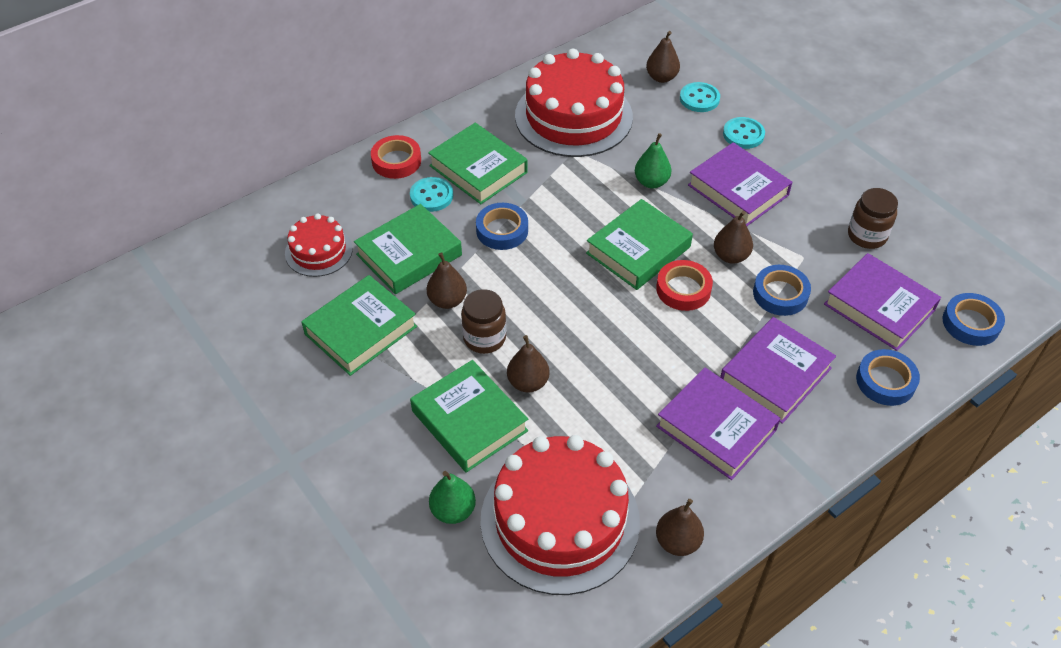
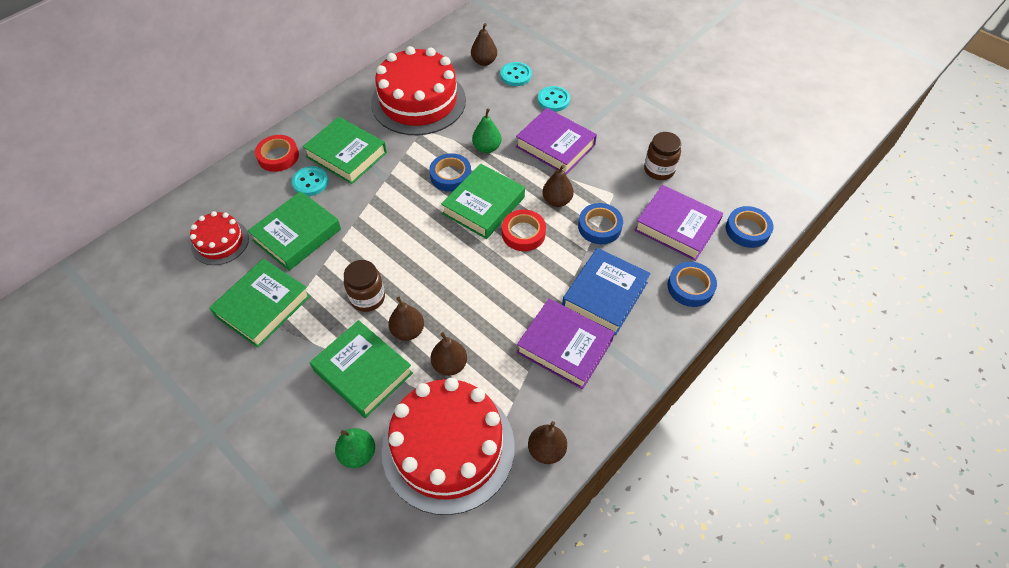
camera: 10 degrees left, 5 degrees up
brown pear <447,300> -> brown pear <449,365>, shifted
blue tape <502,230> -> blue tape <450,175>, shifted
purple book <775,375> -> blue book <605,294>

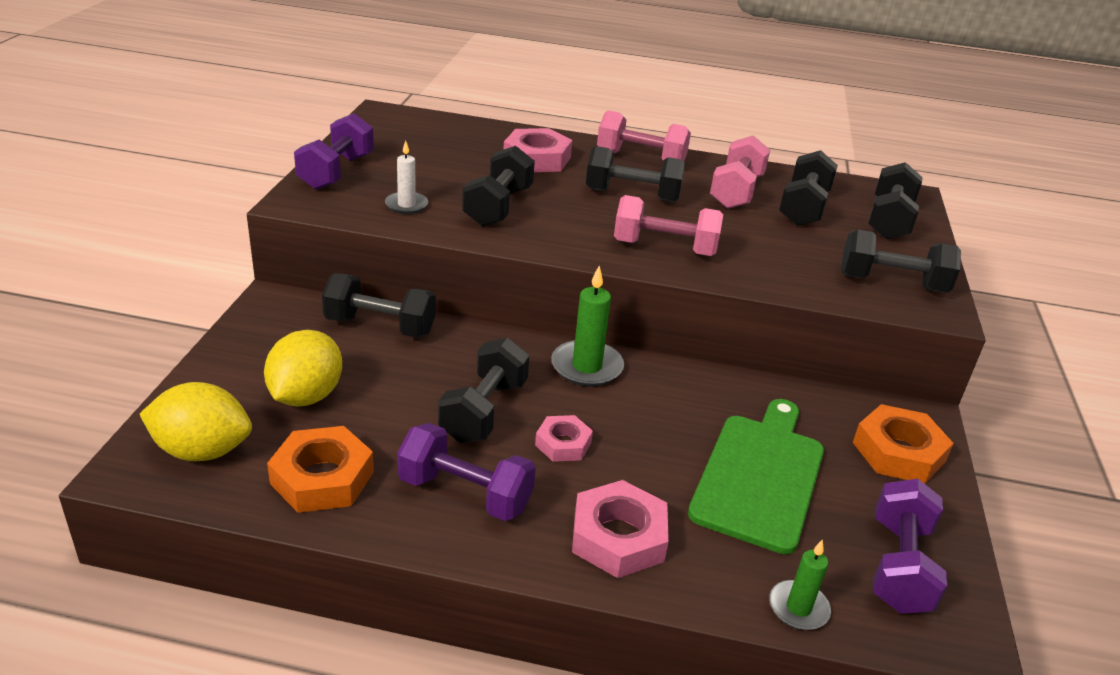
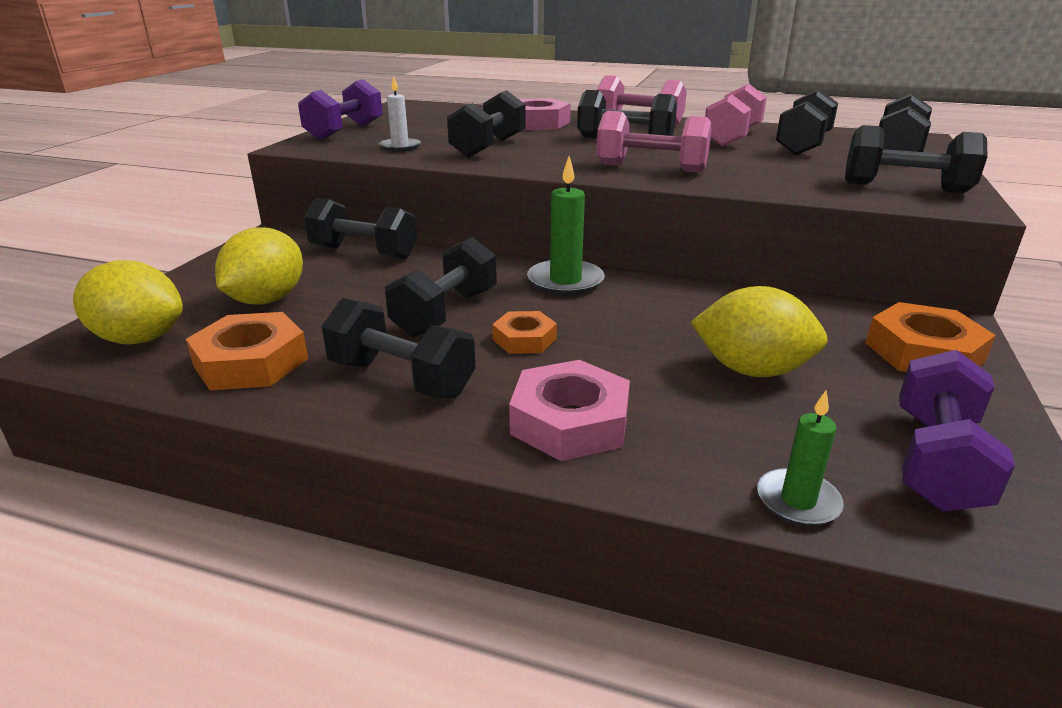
camera: 10 degrees right, 5 degrees down
green cutting board <760,476> -> yellow lemon <751,370>
purple dumbbell <465,493> -> black dumbbell <401,378>
pink nut <563,443> -> orange nut <524,339>

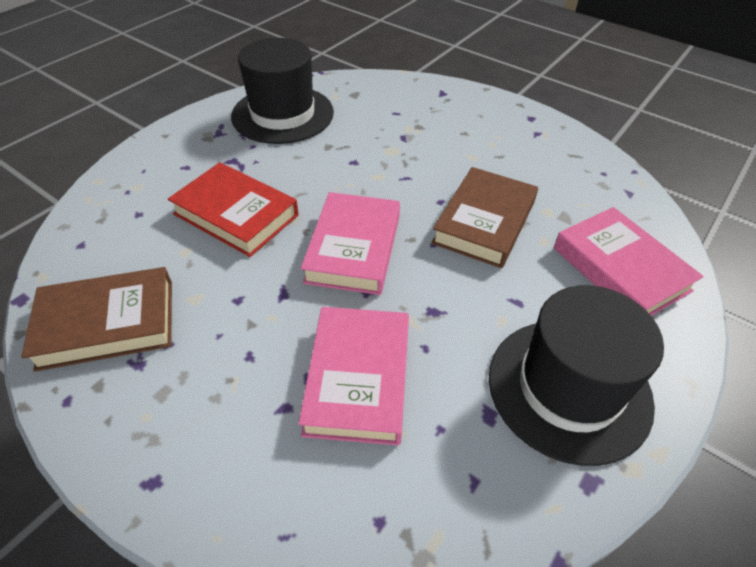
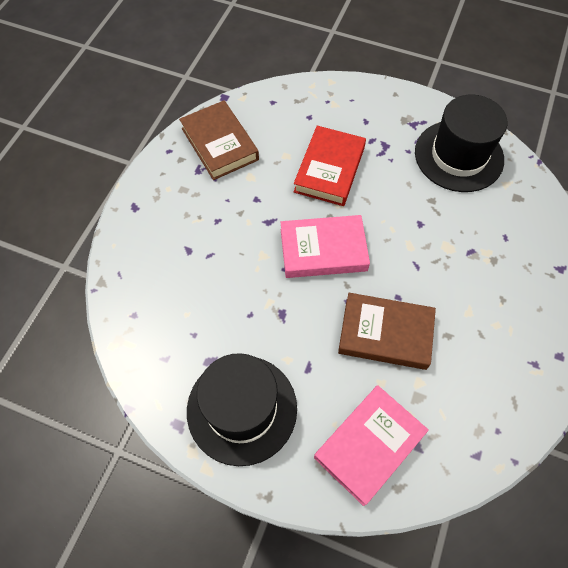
camera: 75 degrees right, 15 degrees up
pink book <358,378> -> none

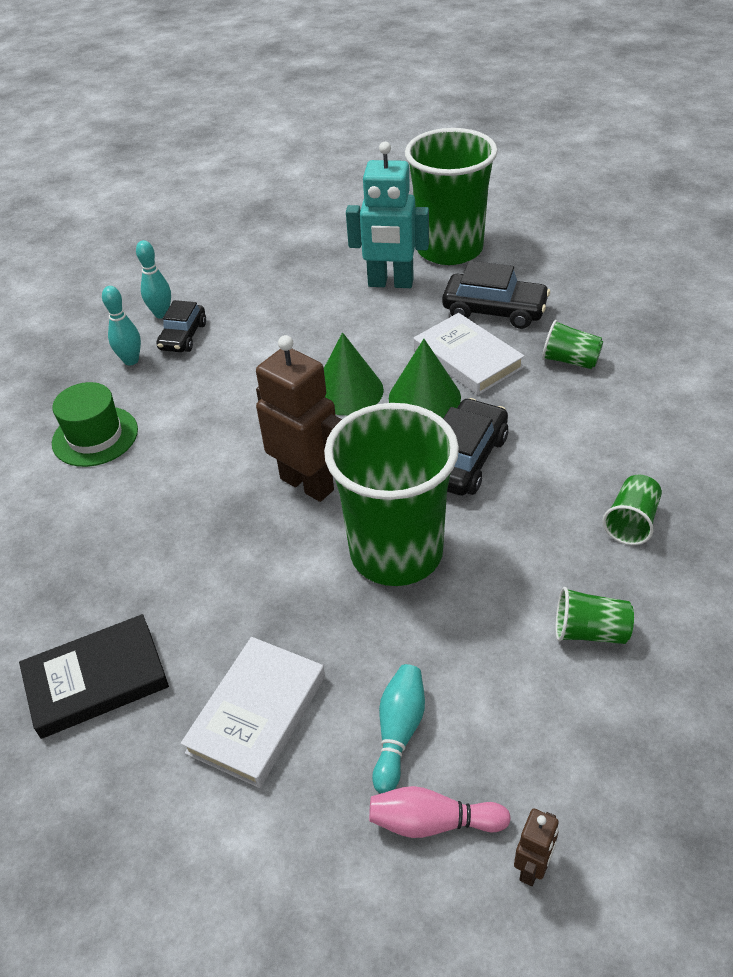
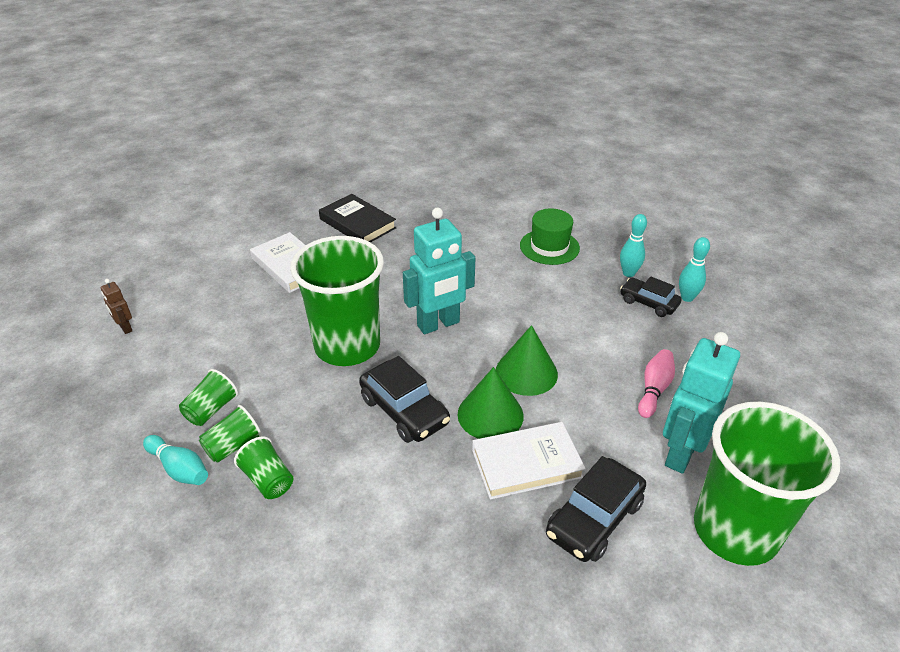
camera: 110 degrees right, 5 degrees down
pink bowling pin <433,822> -> pink bowling pin <654,389>, shifted
turquoise bowling pin <399,732> -> turquoise bowling pin <179,469>, shifted
green cup <570,360> -> green cup <233,446>, shifted
brown robot <307,484> -> turquoise robot <438,324>
black book <96,679> -> black book <357,223>, 45 degrees counterclockwise

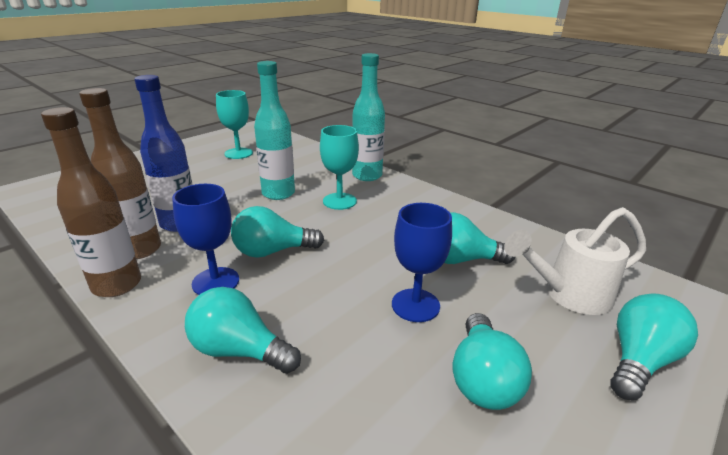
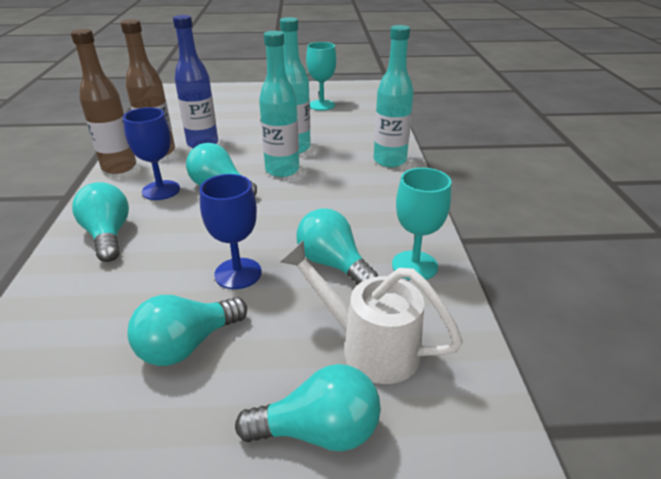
camera: 45 degrees right, 5 degrees up
none -> turquoise bottle <282,170>
turquoise goblet <339,201> -> turquoise goblet <414,265>, shifted

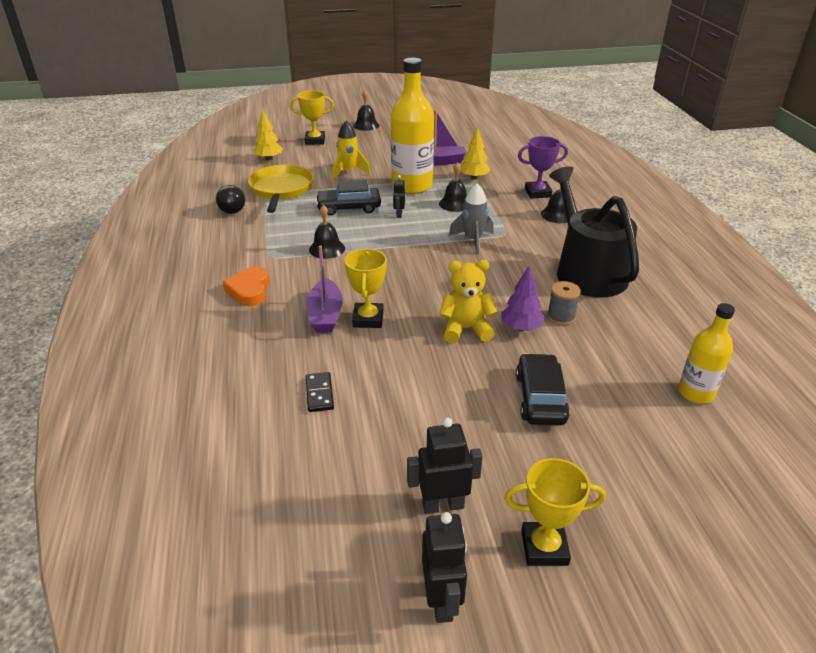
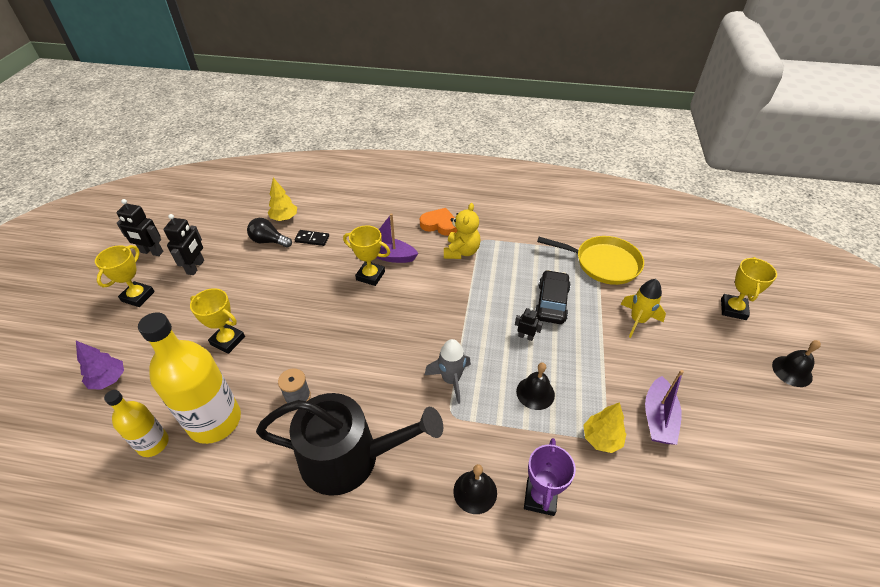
camera: 110 degrees right, 10 degrees up
black bell <327,249> -> none
black light bulb <234,208> -> black light bulb <269,241>, shifted
yellow tree <269,159> -> yellow tree <284,218>, shifted
yellow bottle <412,186> -> yellow bottle <215,421>, shifted
yellow teddy bear <466,329> -> yellow teddy bear <461,251>, shifted
purple tree <521,328> -> purple tree <108,380>, shifted
black car <540,398> -> yellow trophy <228,340>

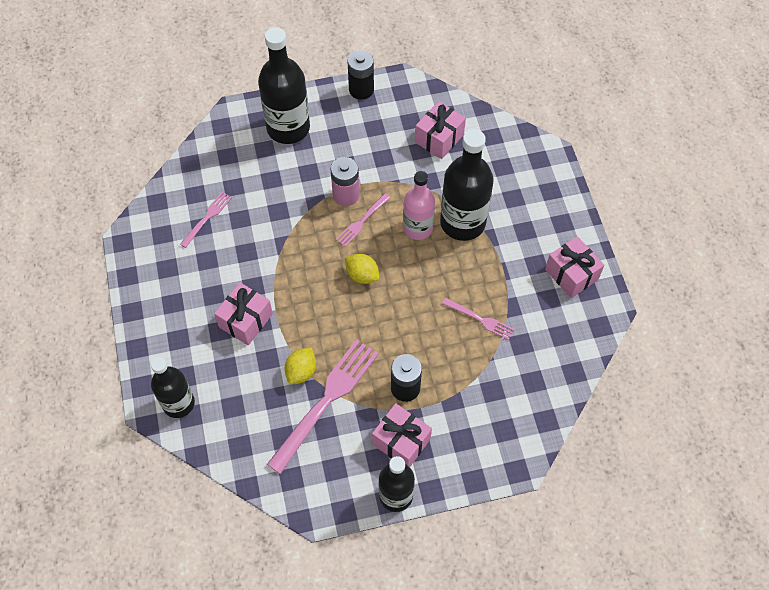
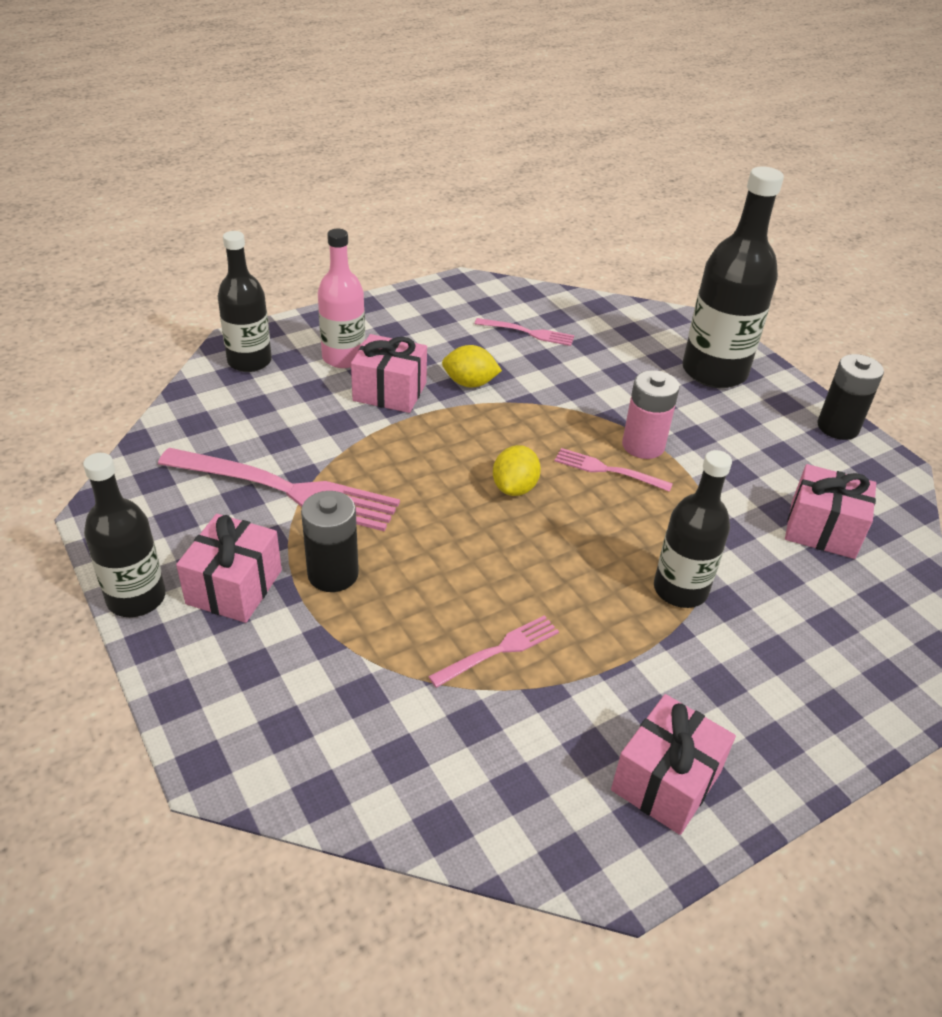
camera: 70 degrees right, 20 degrees down
yellow lemon <301,371> -> yellow lemon <470,383>, shifted
pink bottle <418,228> -> pink bottle <343,357>, shifted
pink fork <480,319> -> pink fork <499,650>, 135 degrees counterclockwise
black bottle <462,222> -> black bottle <680,589>, x0.65

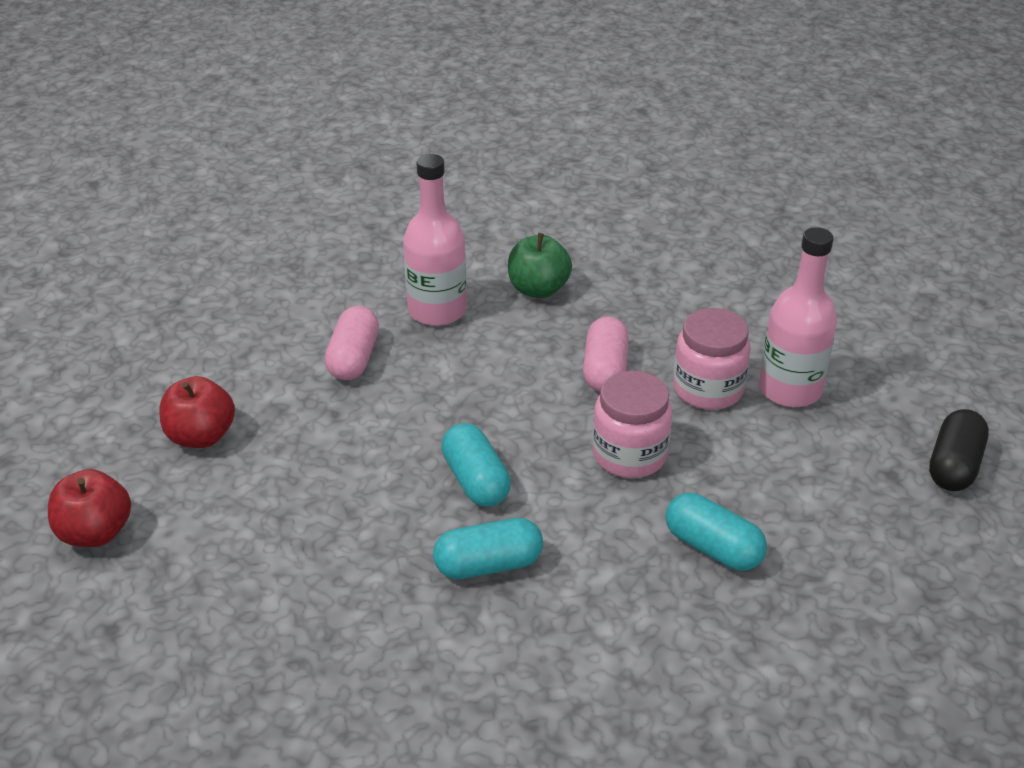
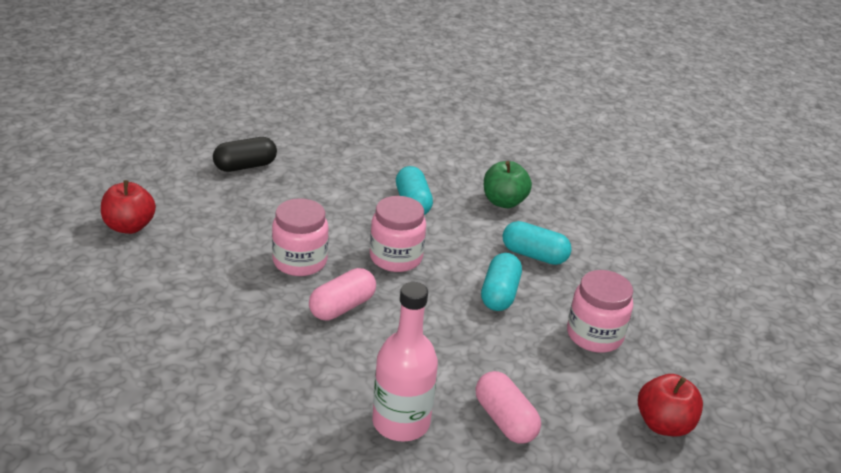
camera: 145 degrees left, 5 degrees down
pink bottle <789,389> -> none
none -> pink jar <594,335>
red apple <95,532> -> red apple <129,226>, shifted
green apple <538,289> -> green apple <504,202>, shifted
pink capsule <353,358> -> pink capsule <505,420>, 75 degrees counterclockwise

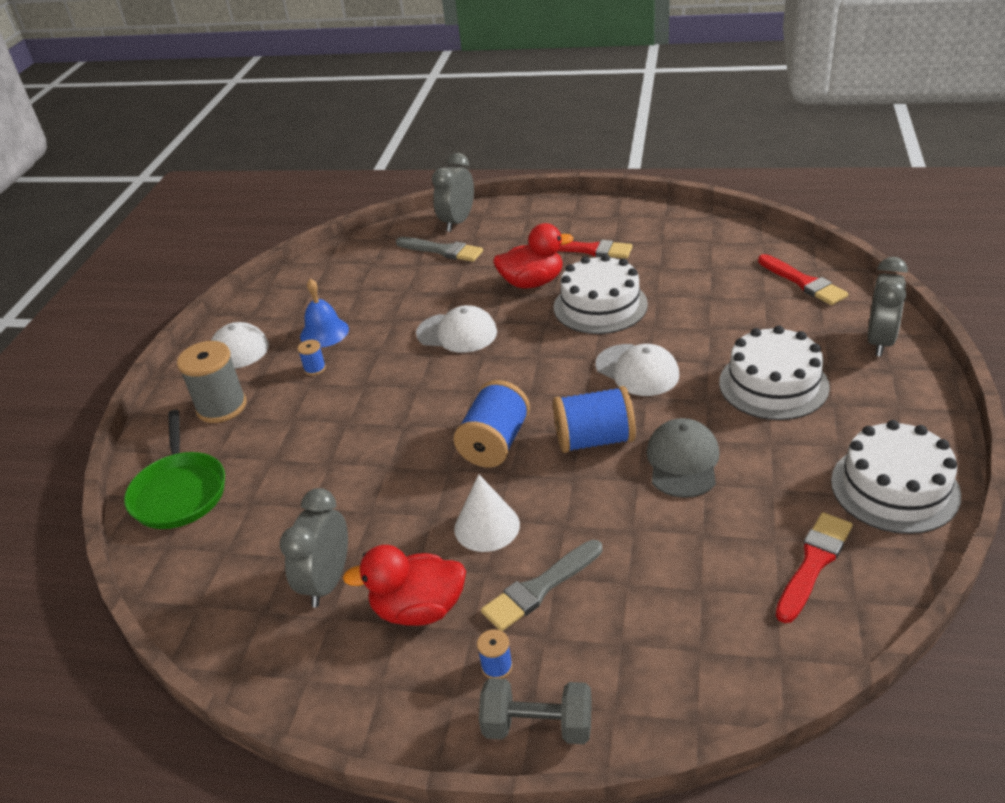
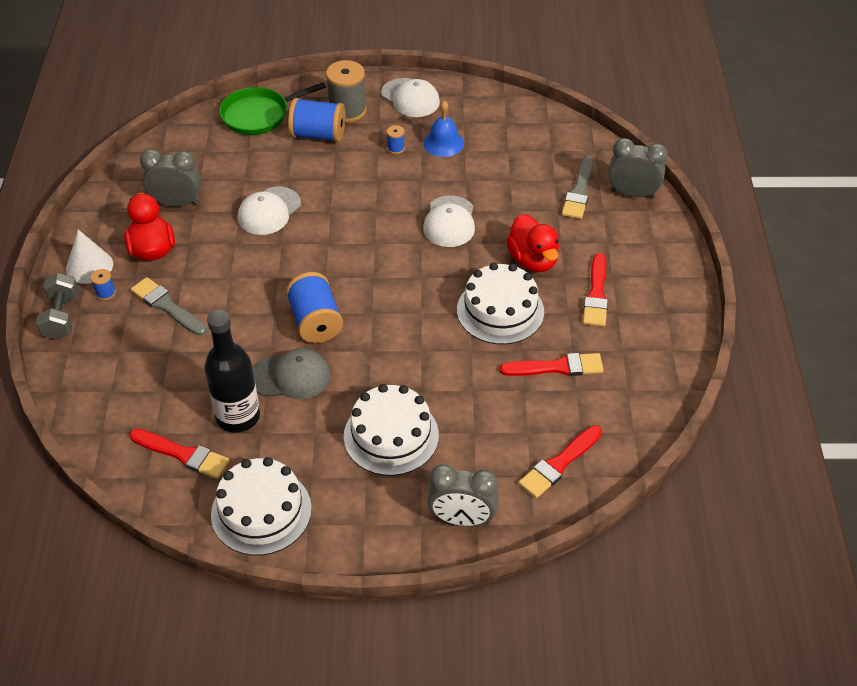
camera: 75 degrees right, 10 degrees up
none -> black bottle <238,417>
none -> red brush <557,367>
blue spool <495,443> -> blue spool <318,135>, shifted
white cone <487,526> -> white cone <89,266>, shifted
white cap <637,370> -> white cap <269,211>, shifted

